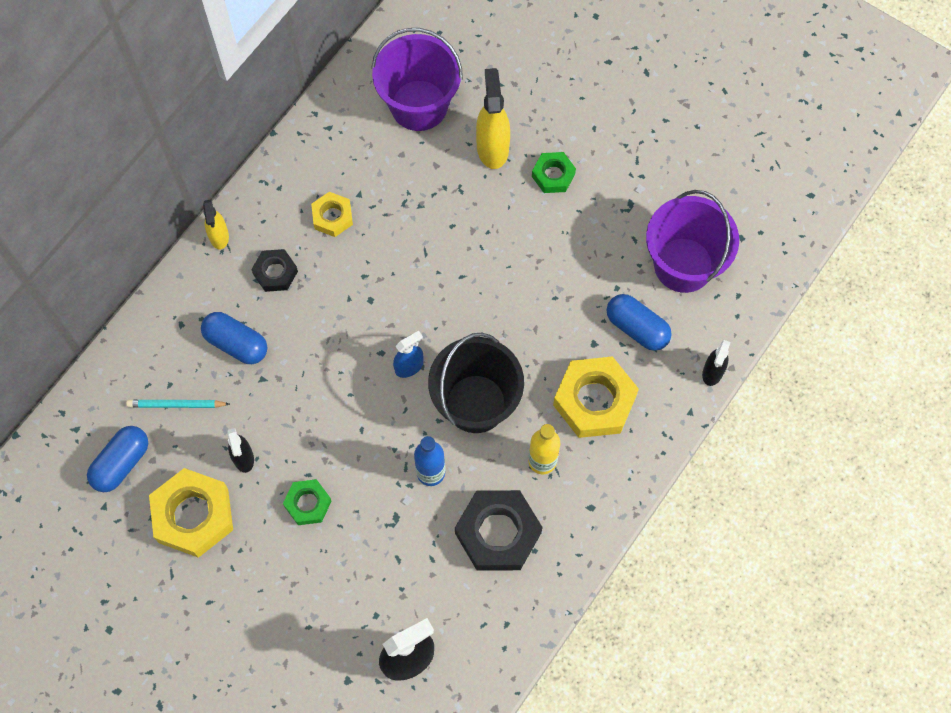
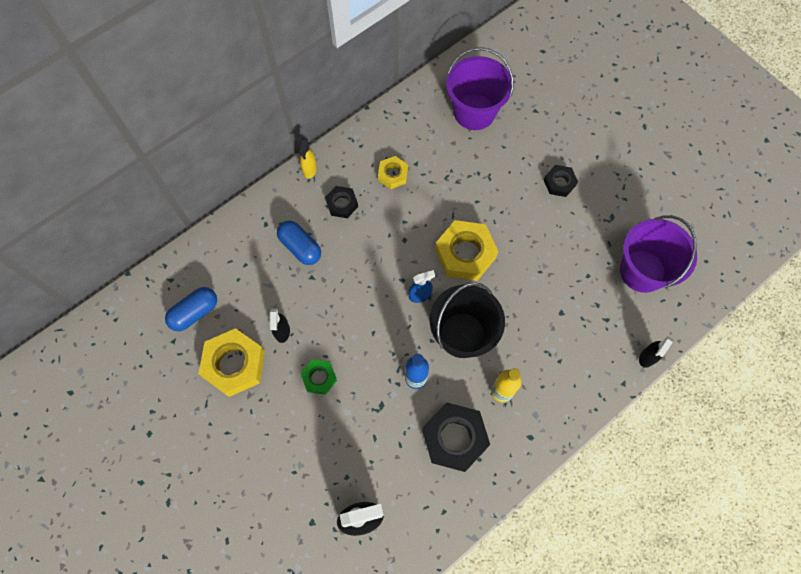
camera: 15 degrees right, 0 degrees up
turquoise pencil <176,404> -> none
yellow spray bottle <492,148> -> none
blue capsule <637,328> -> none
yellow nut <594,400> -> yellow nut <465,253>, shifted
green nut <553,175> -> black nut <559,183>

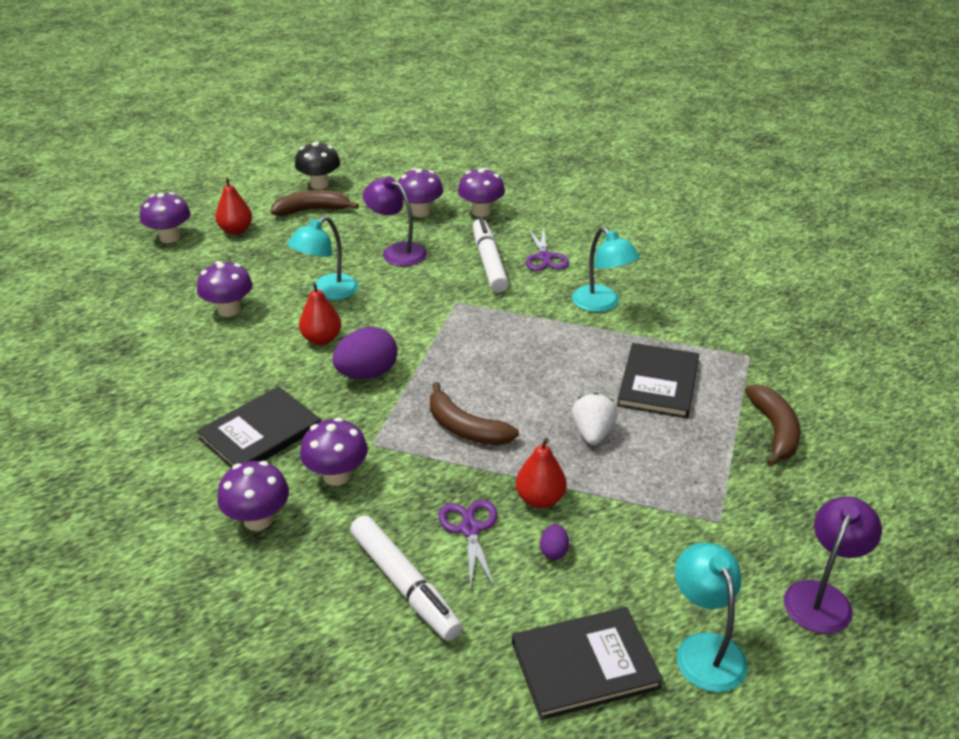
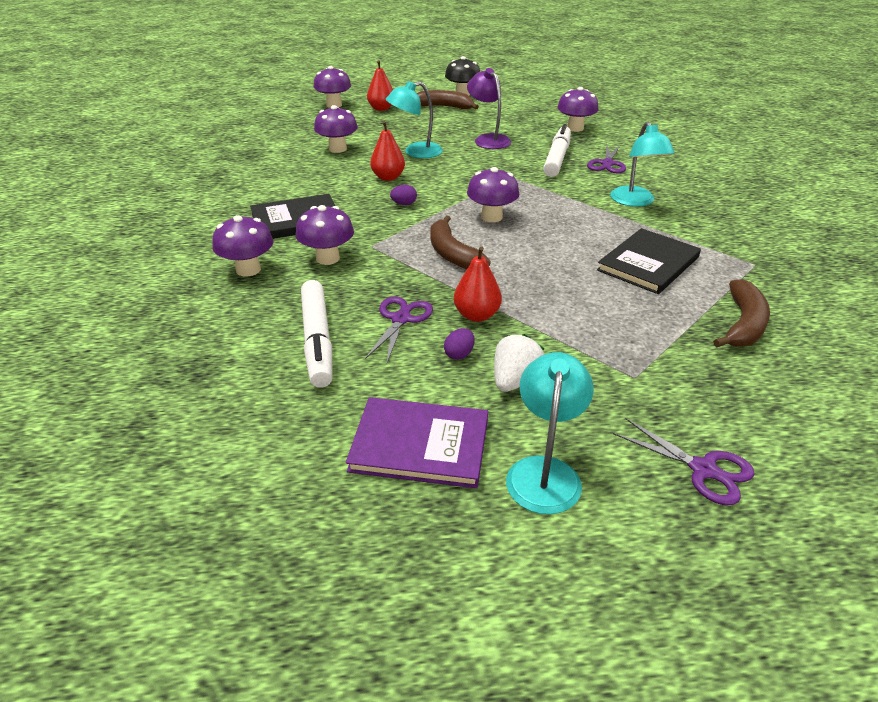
camera: 25 degrees right, 0 degrees up
purple mushroom <420,212> -> purple mushroom <491,217>, shifted
white strawberry <592,433> -> white strawberry <515,381>, shifted
purple lamp <822,597> -> purple scissors <703,470>
black book <584,664> -> purple book <420,444>
purple egg <367,374> -> purple egg <404,204>, x0.47

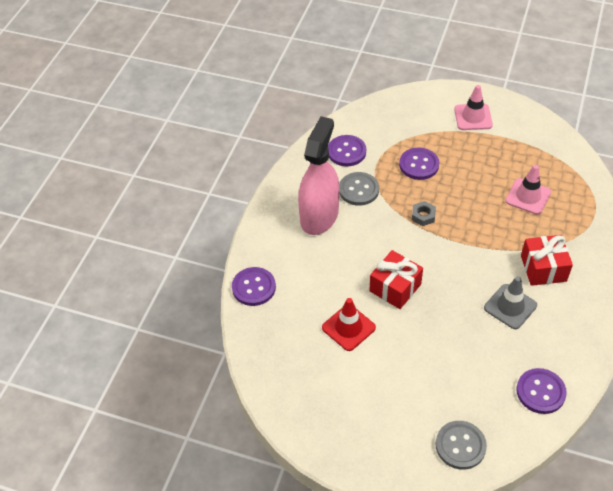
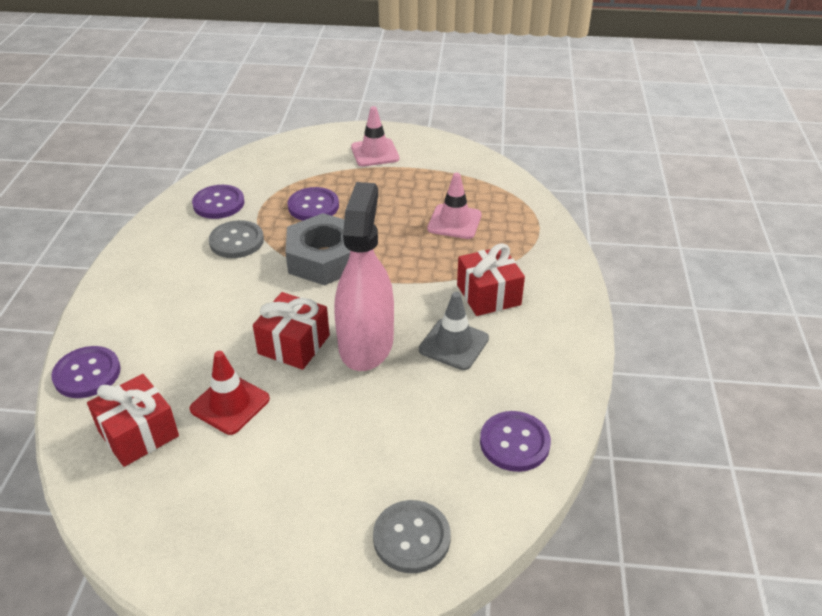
camera: 15 degrees left, 10 degrees down
none -> red gift <138,433>
pink spray bottle <319,216> -> pink spray bottle <366,344>, shifted
grey nut <423,216> -> grey nut <324,258>, x2.37

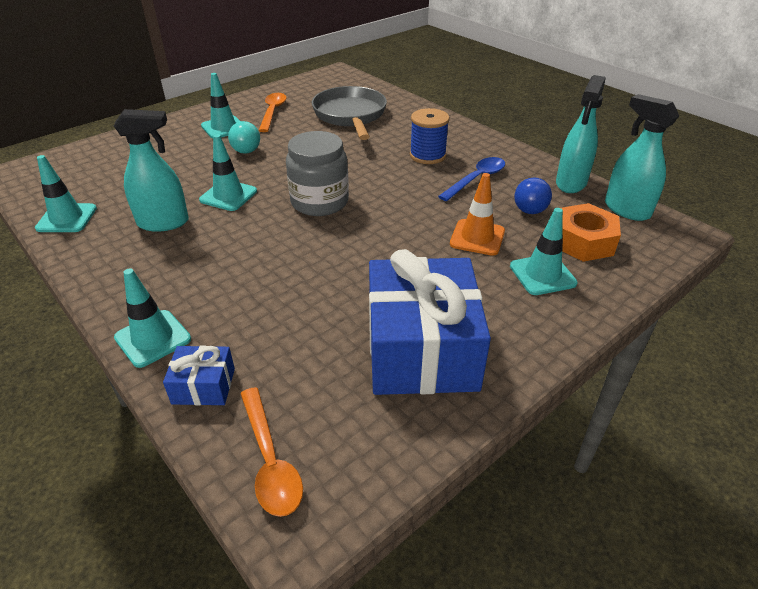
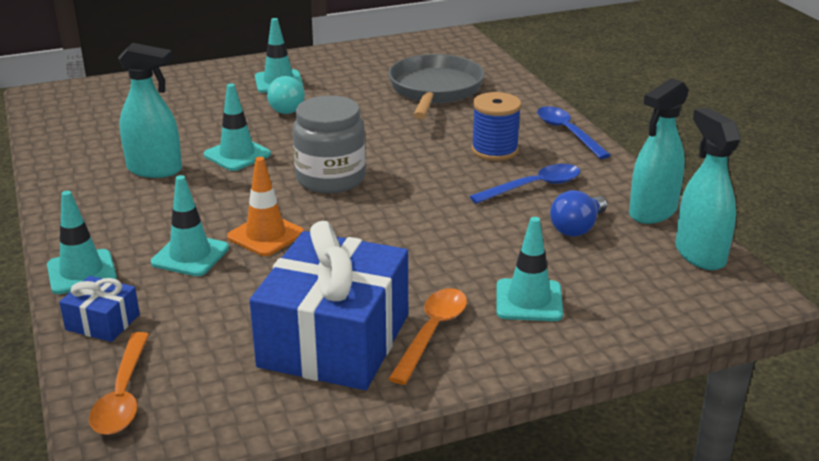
camera: 20 degrees right, 10 degrees down
orange nut <583,241> -> none
none -> blue spoon <567,132>
turquoise traffic cone <67,218> -> turquoise traffic cone <190,255>, shifted
orange spoon <273,112> -> orange spoon <432,332>, shifted
orange traffic cone <477,237> -> orange traffic cone <266,235>, shifted

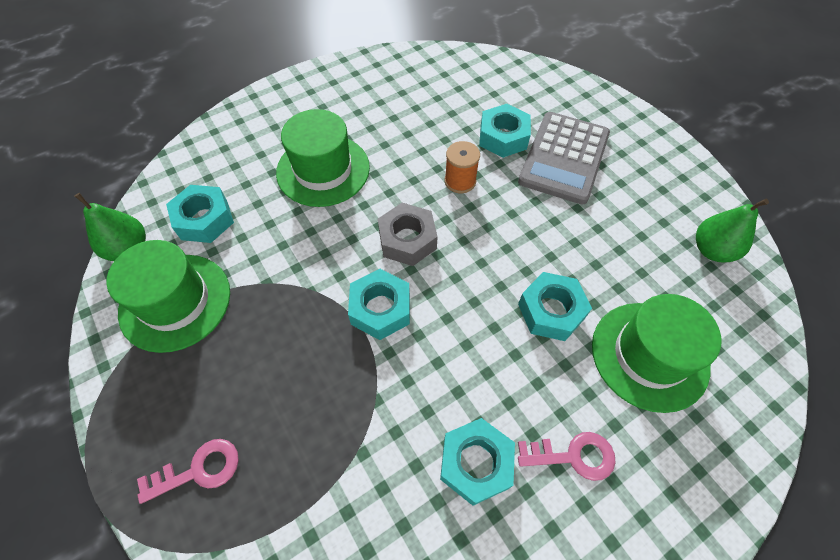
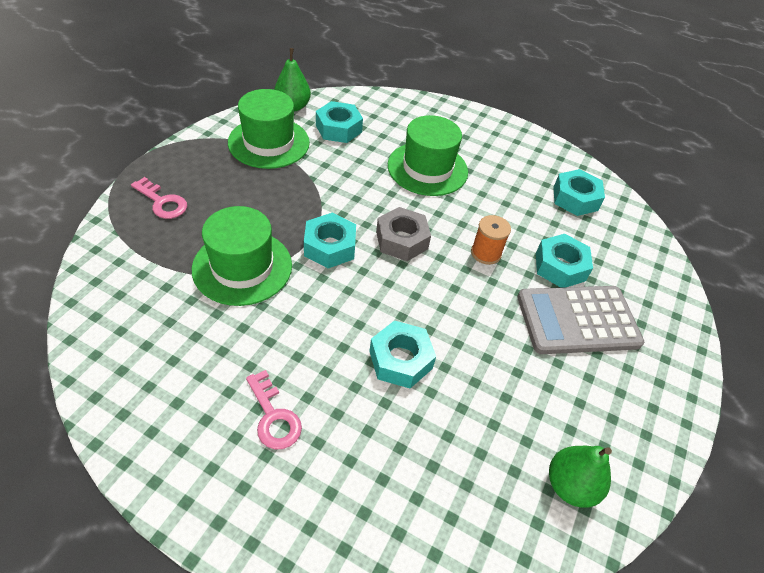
camera: 55 degrees right, 10 degrees down
turquoise nut <475,463> -> turquoise nut <575,198>, shifted
green hat <649,355> -> green hat <242,267>, shifted

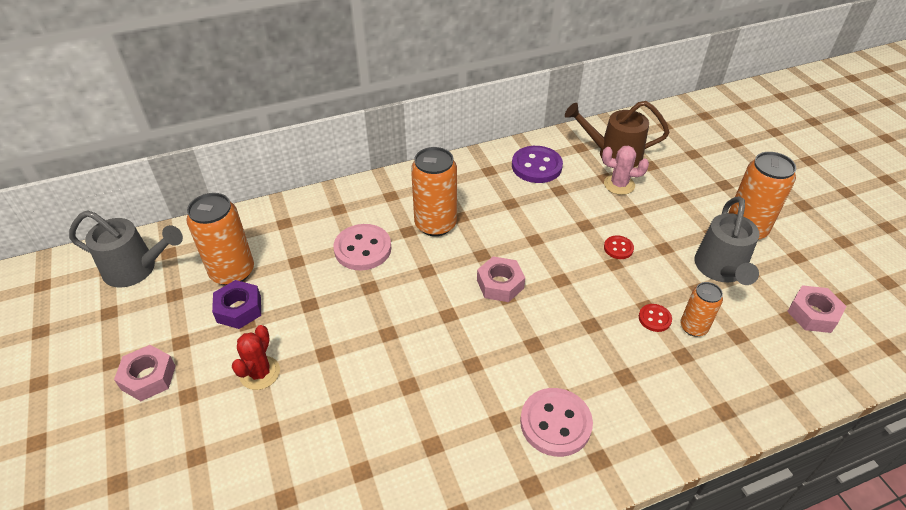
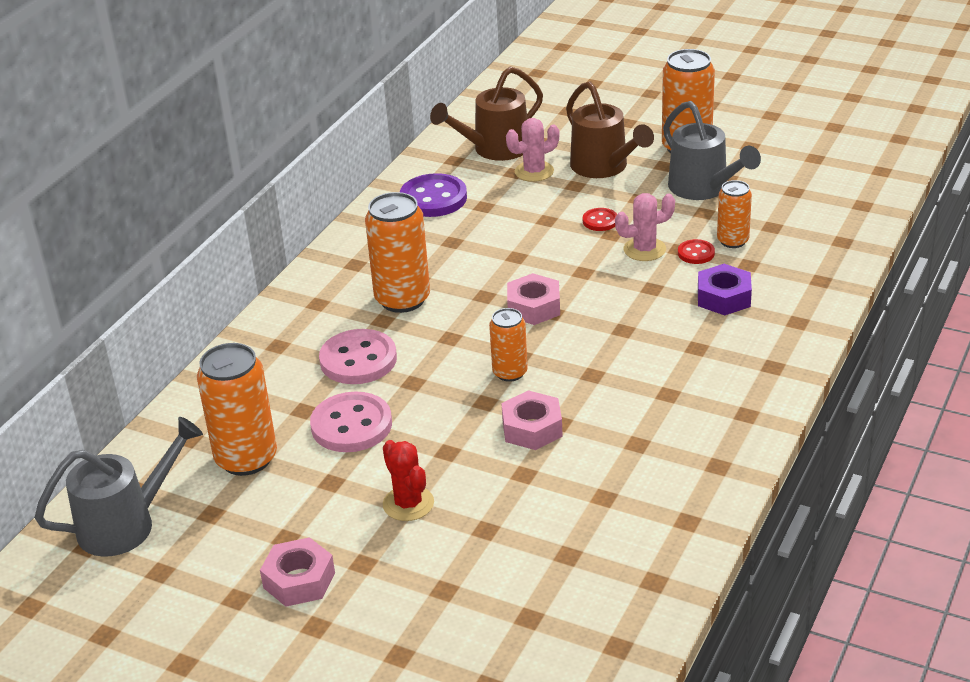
camera: 40 degrees left, 10 degrees down
none -> orange can <510,373>
none -> brown watering can <604,167>
none -> pink cactus <644,249>
purple nut <239,309> -> purple nut <723,297>, shifted
pink button <555,423> -> pink button <351,425>, shifted
pink nut <812,314> -> pink nut <532,428>, shifted

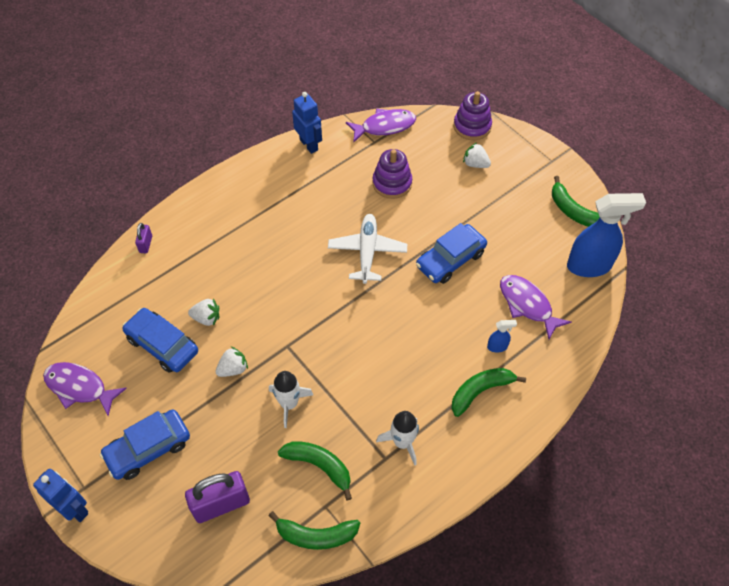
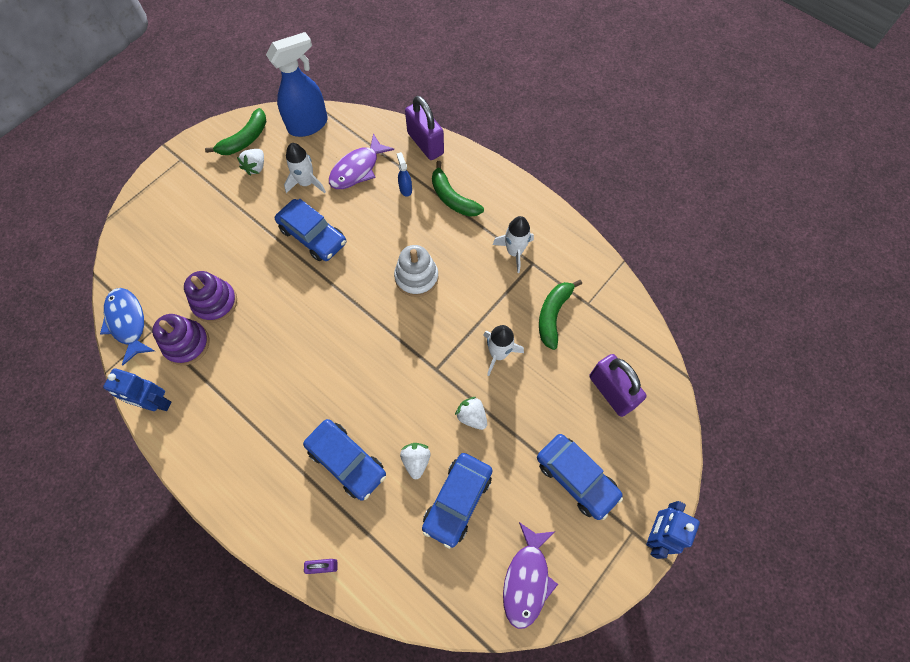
camera: 100 degrees left, 10 degrees up
green banana <316,536> -> none
white plane <367,252> -> none
none -> white rocket <306,183>
none -> blue car <346,461>
none -> white stacking toy <416,277>
none -> purple padlock <425,143>
purple stacking toy <472,126> -> purple stacking toy <187,344>, shifted
white strawberry <475,164> -> white strawberry <256,167>, shifted
purple fish <384,126> -> blue fish <128,323>
blue robot <309,145> -> blue robot <156,403>, 120 degrees counterclockwise
blue spray bottle <589,266> -> blue spray bottle <308,125>, 75 degrees clockwise

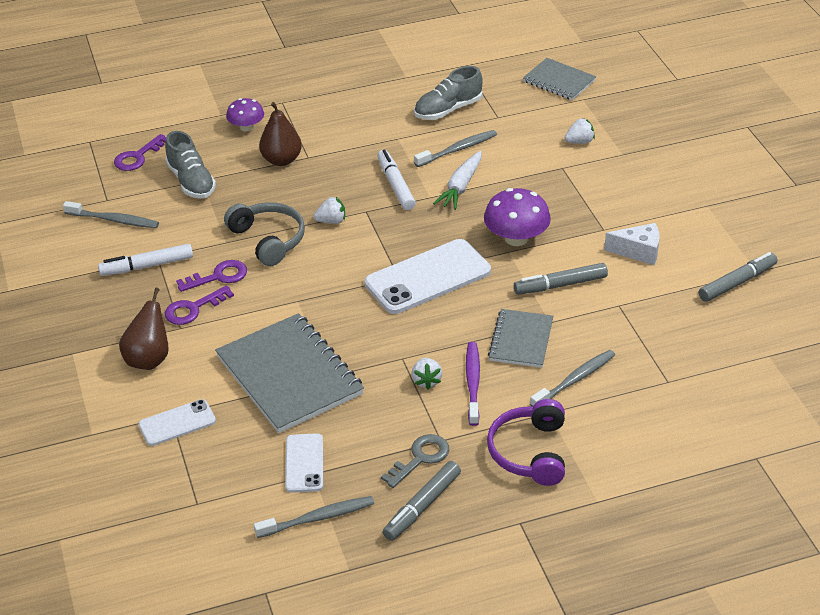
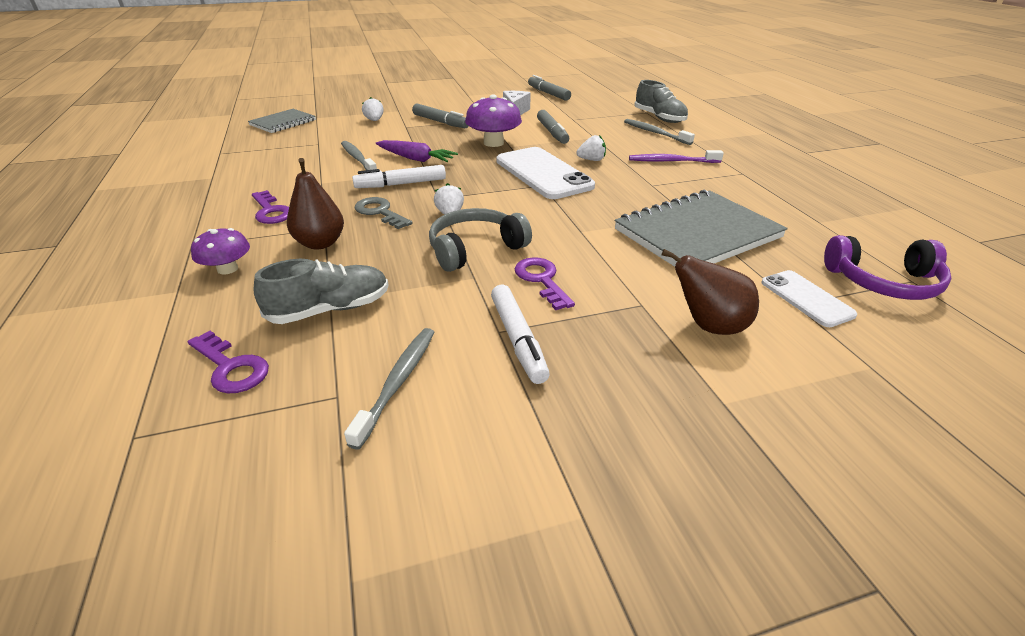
camera: 90 degrees left, 5 degrees down
grey toothbrush <318,518> -> none
white phone <304,463> -> none
grey notebook <521,340> -> none
purple key <193,309> -> purple key <271,211>, shifted
grey key <420,458> -> grey key <380,212>, shifted
grey marker <422,506> -> grey marker <440,122>, shifted
white strawberry <426,381> -> white strawberry <591,160>, shifted
grey shoe <448,110> -> grey shoe <659,118>, shifted
purple headphones <530,452> -> purple headphones <883,282>, shifted
white carrot <461,187> -> purple carrot <416,159>

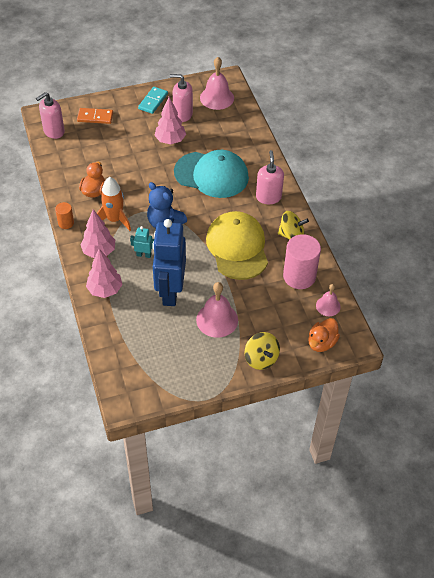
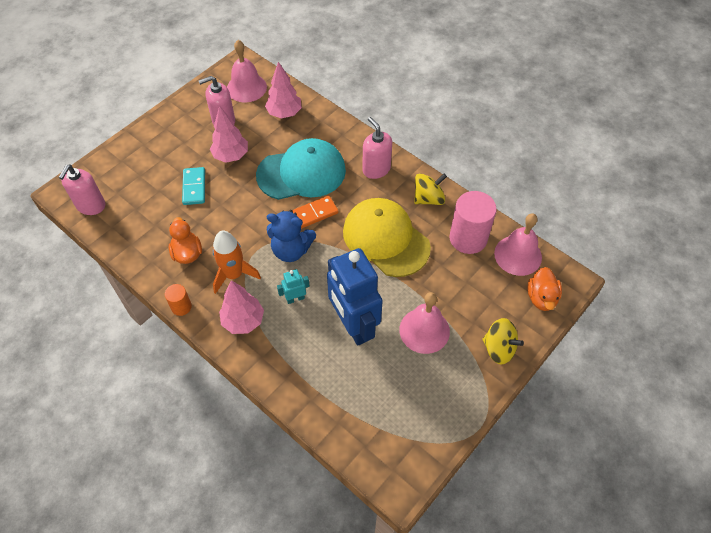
camera: 30 degrees left, 5 degrees up
orange domino <95,117> -> orange domino <314,213>, shifted
pink tree <105,290> -> pink tree <284,113>, shifted
turquoise domino <153,101> -> turquoise domino <194,187>, shifted
pink bell <328,306> -> pink bell <518,255>, x1.67

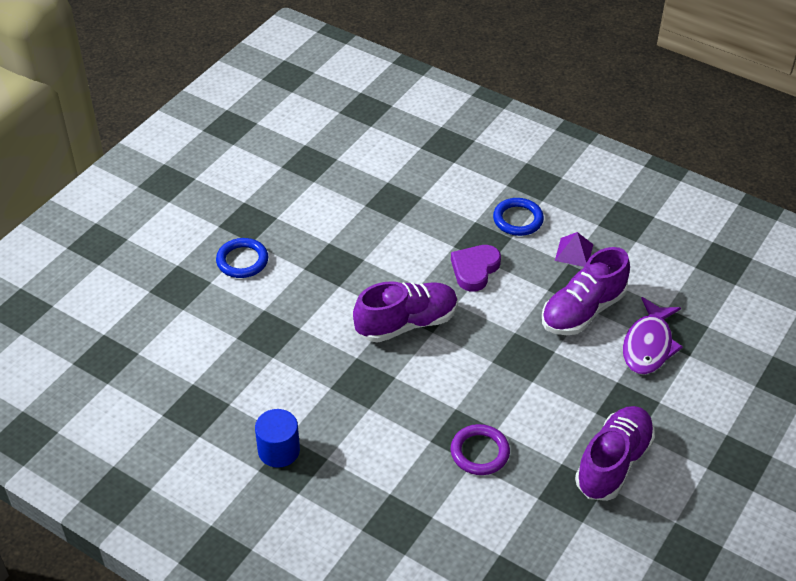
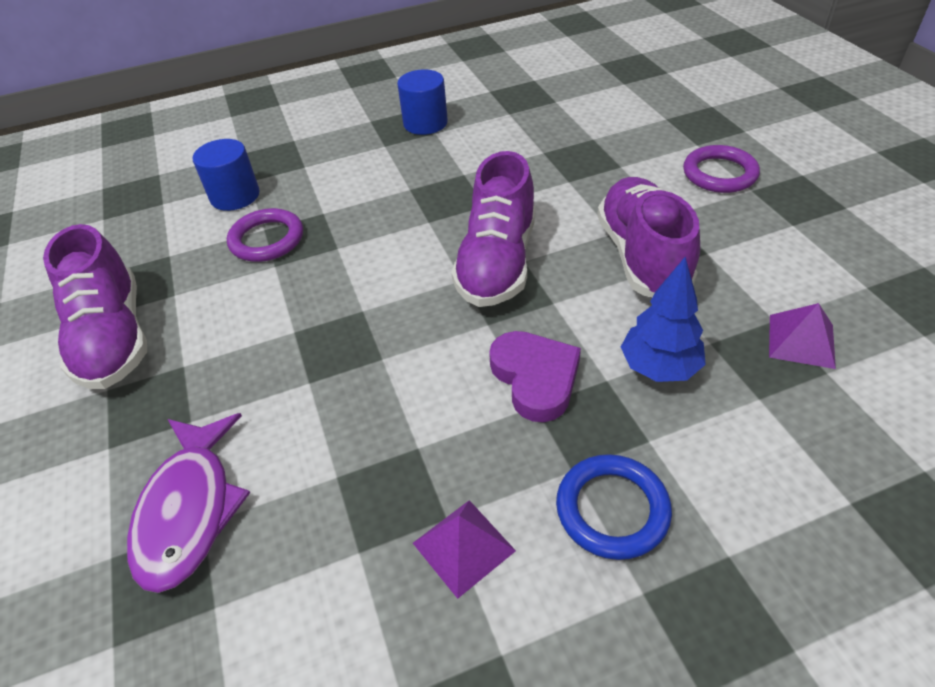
camera: 130 degrees right, 0 degrees up
none -> blue cylinder <235,196>
none -> blue tree <659,367>
none -> purple pyramid <801,340>
purple shoe <583,311> -> purple shoe <642,257>, shifted
blue ring <242,261> -> purple ring <719,174>
purple fish <648,345> -> purple fish <190,510>, 150 degrees counterclockwise

